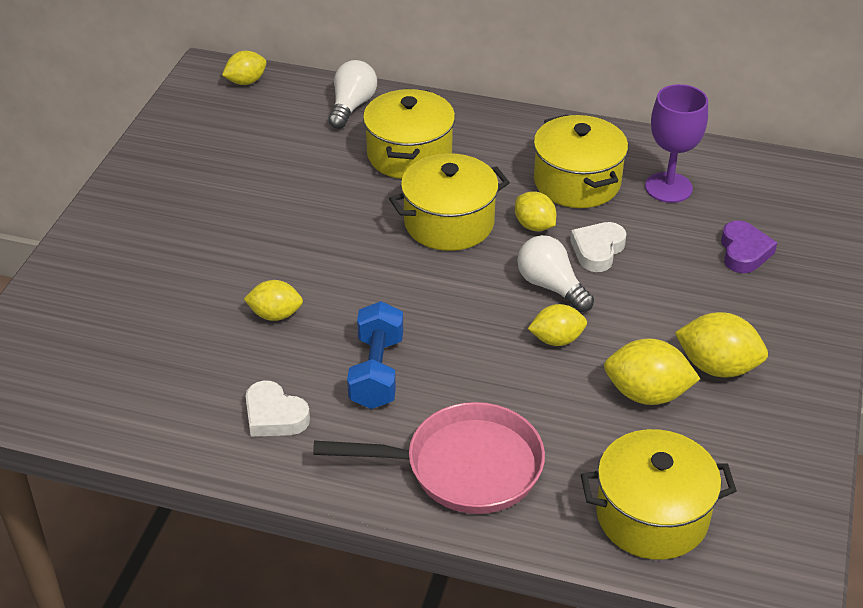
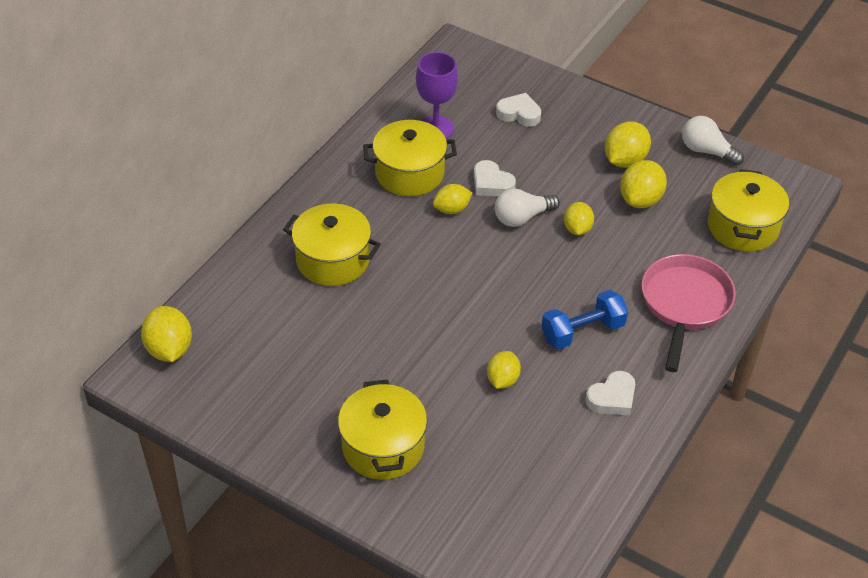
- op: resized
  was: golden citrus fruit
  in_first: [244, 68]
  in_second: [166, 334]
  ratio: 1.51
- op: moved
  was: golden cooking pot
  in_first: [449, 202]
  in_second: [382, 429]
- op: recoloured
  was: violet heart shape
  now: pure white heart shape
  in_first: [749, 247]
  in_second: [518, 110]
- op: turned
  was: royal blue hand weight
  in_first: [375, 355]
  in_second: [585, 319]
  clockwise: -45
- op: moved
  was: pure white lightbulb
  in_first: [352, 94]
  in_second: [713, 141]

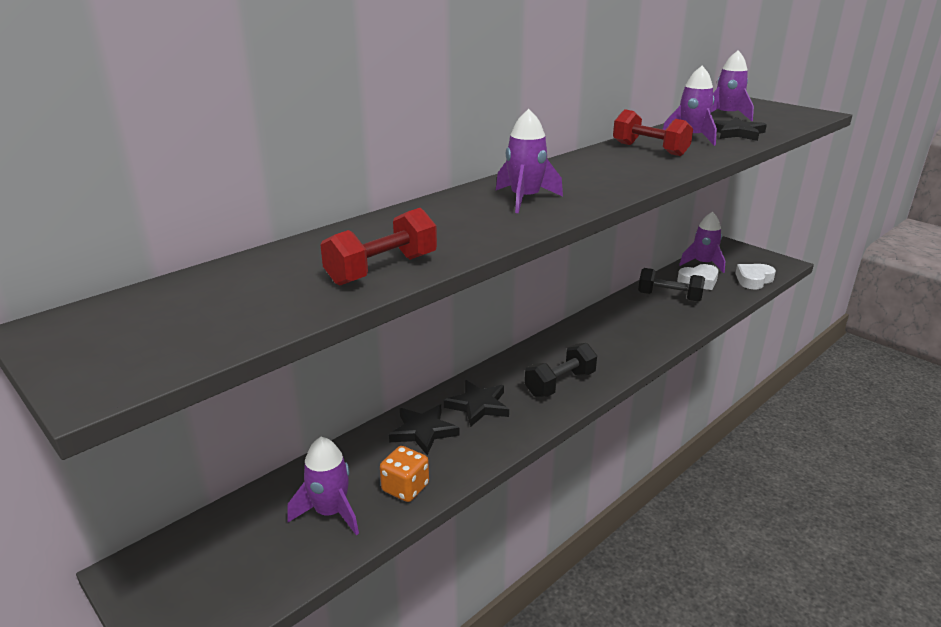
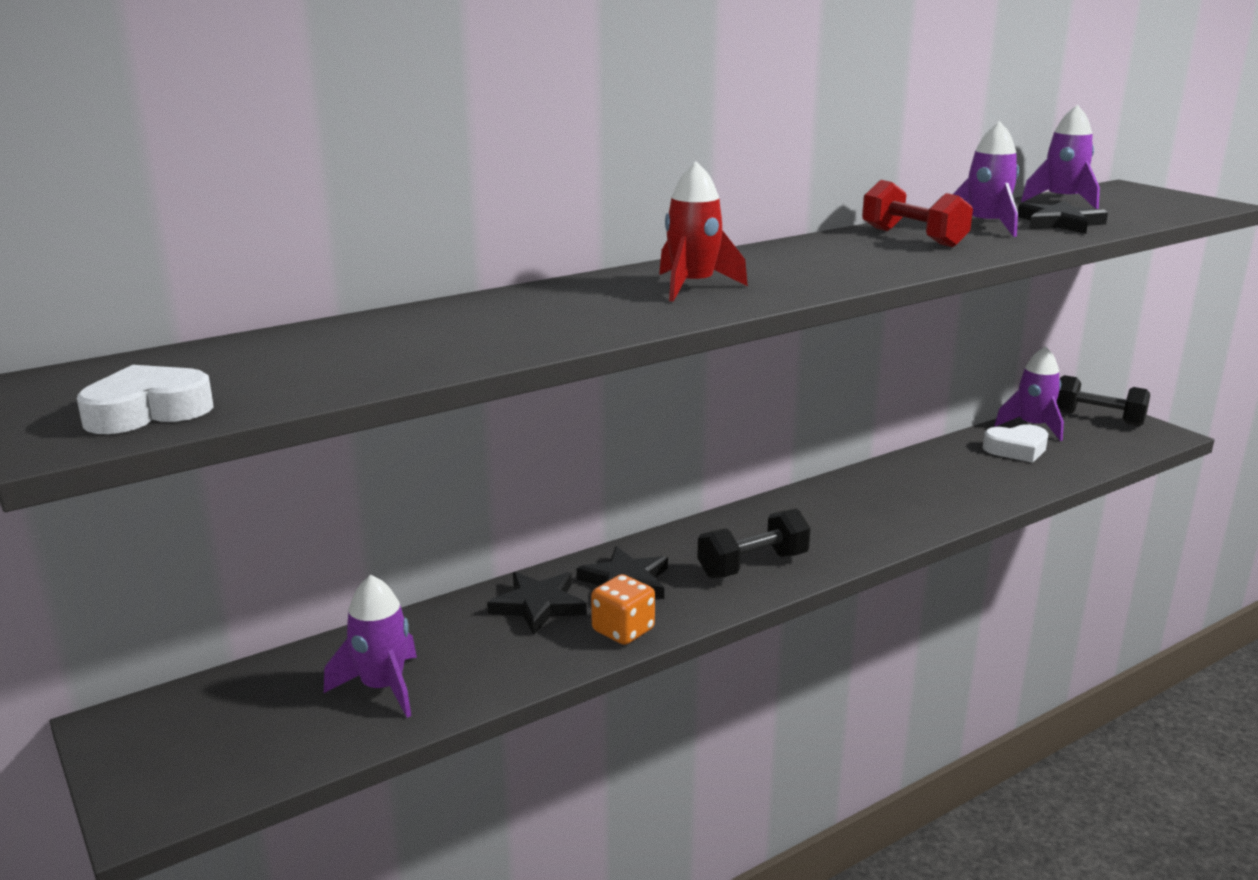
- op: moved
  was: pure white heart shape
  in_first: [755, 277]
  in_second: [145, 399]
- op: moved
  was: orange-coloured die
  in_first: [404, 474]
  in_second: [623, 609]
- op: recoloured
  was: violet rocket
  now: crimson rocket
  in_first: [529, 161]
  in_second: [703, 231]
- op: moved
  was: jet-black hand weight
  in_first: [671, 285]
  in_second: [1103, 400]
- op: removed
  was: crimson hand weight
  in_first: [378, 247]

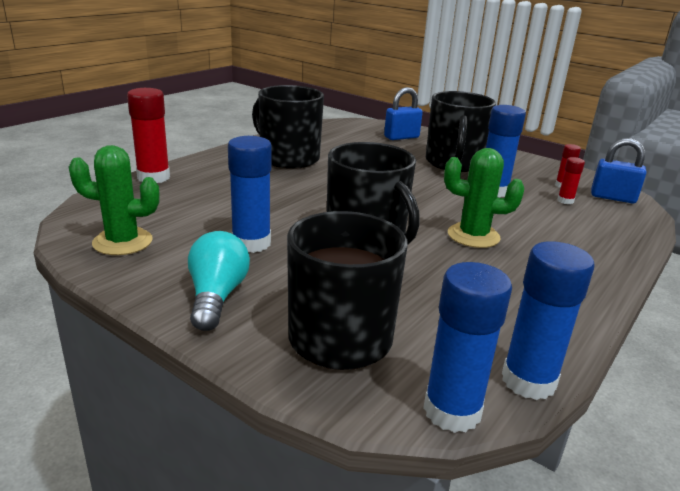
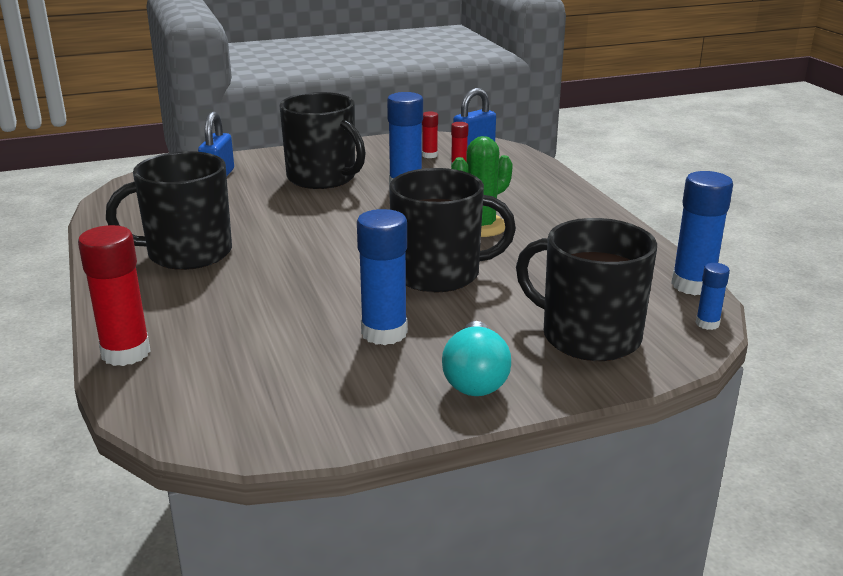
- op: turned
  was: teal lightbulb
  in_first: [219, 281]
  in_second: [476, 358]
  clockwise: -120
- op: resized
  was: royal blue glue
  in_first: [467, 347]
  in_second: [713, 296]
  ratio: 0.51
- op: removed
  was: green saguaro cactus
  in_first: [114, 200]

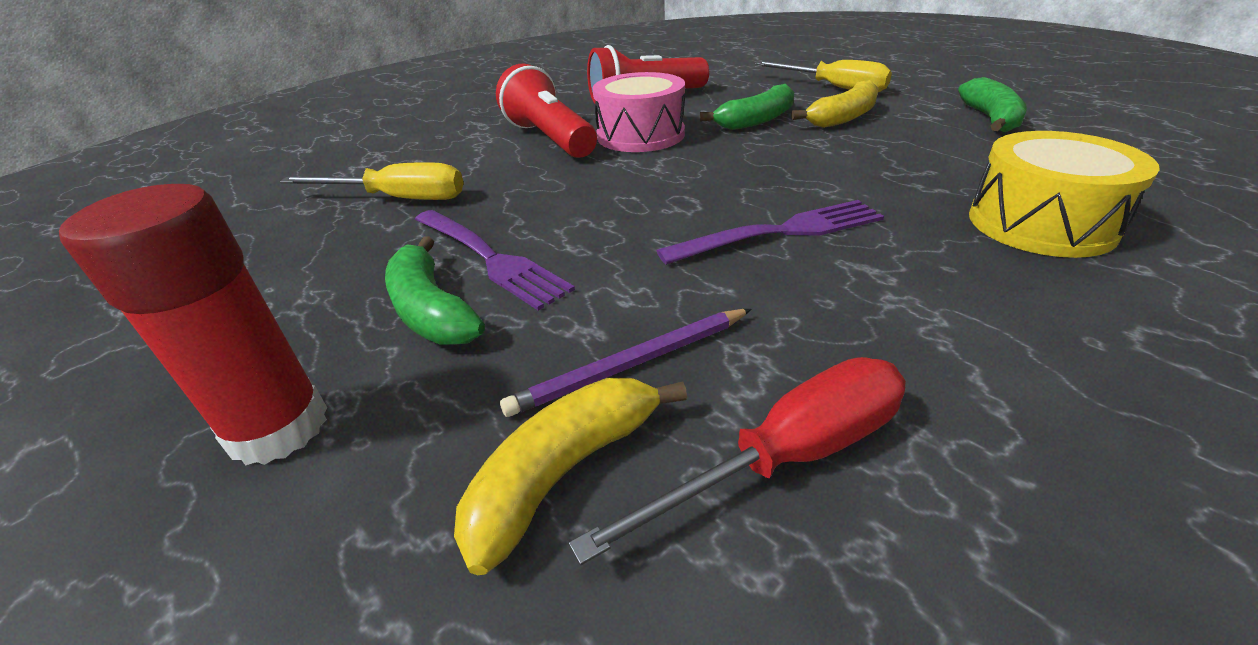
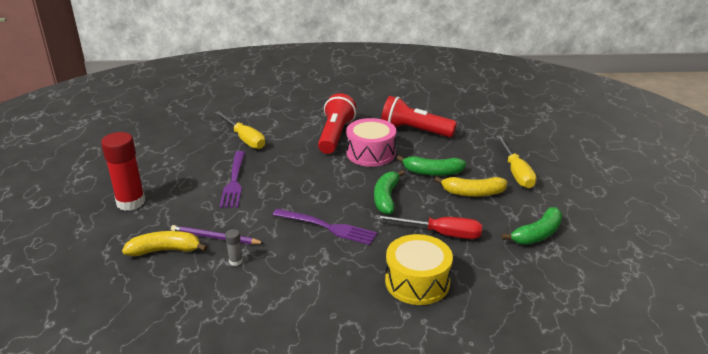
- op: added
  now: grey glue
  in_second: [234, 247]
- op: moved
  was: green toy banana
  in_first: [435, 291]
  in_second: [389, 192]
- op: moved
  was: crimson screwdriver
  in_first: [737, 461]
  in_second: [428, 227]

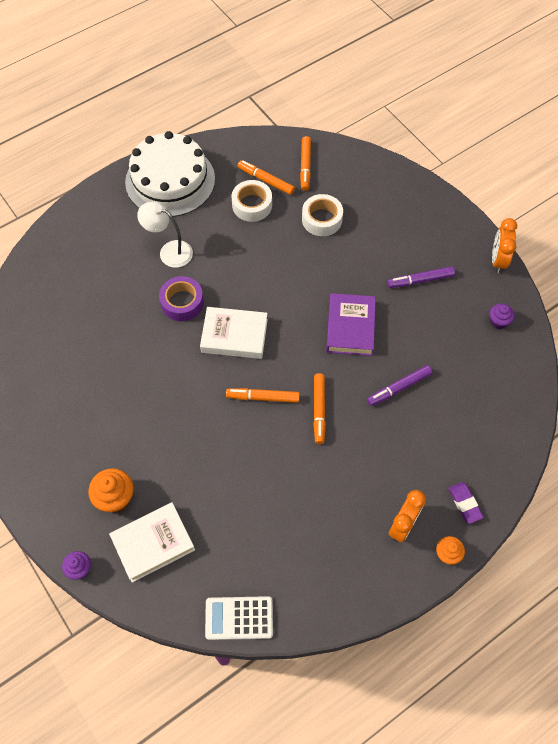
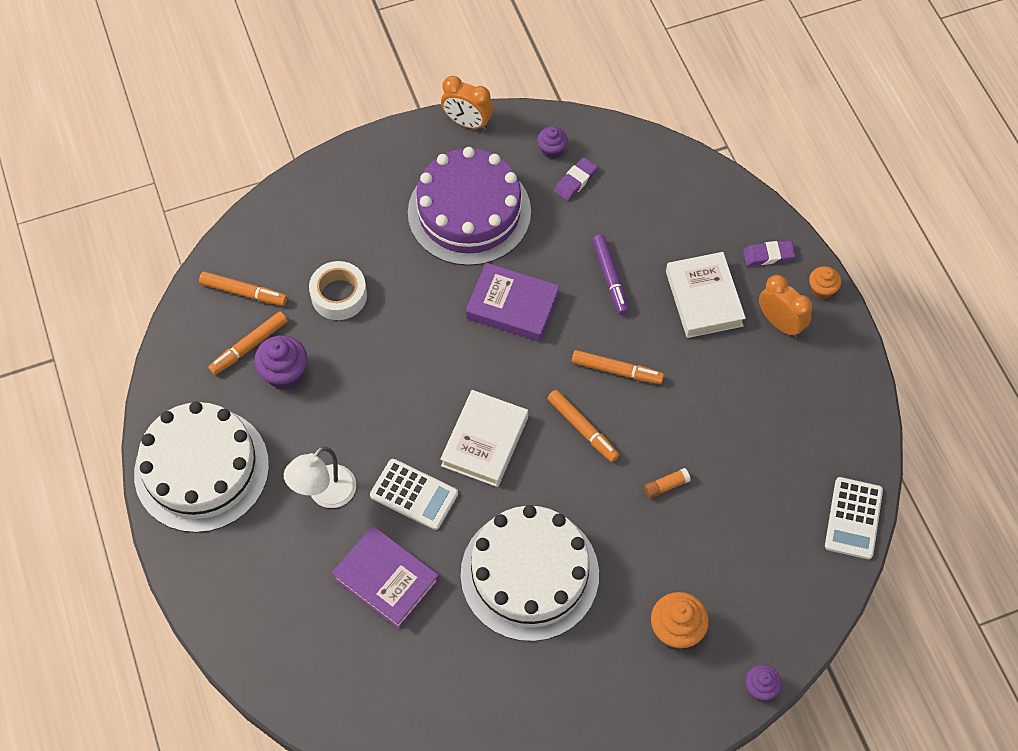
- op: replaced
  was: pure white roll of tape
  now: violet fairy cake
  in_first: [251, 201]
  in_second: [281, 362]
- op: added
  now: violet hardcover
  in_second: [385, 577]
- op: replaced
  was: violet roll of tape
  now: pure white adding machine
  in_first: [181, 298]
  in_second: [414, 494]
- op: replaced
  was: violet felt pen
  now: violet cake
  in_first: [421, 277]
  in_second: [469, 206]
- op: added
  now: pure white cake
  in_second: [530, 573]
- op: turned
  was: orange-coloured felt pen
  in_first: [263, 395]
  in_second: [583, 426]
  clockwise: -60
- op: added
  now: violet pencil eraser
  in_second: [576, 179]
- op: added
  now: orange-coloured glue
  in_second: [667, 483]
- op: moved
  was: pure white hardcover
  in_first: [152, 542]
  in_second: [706, 295]

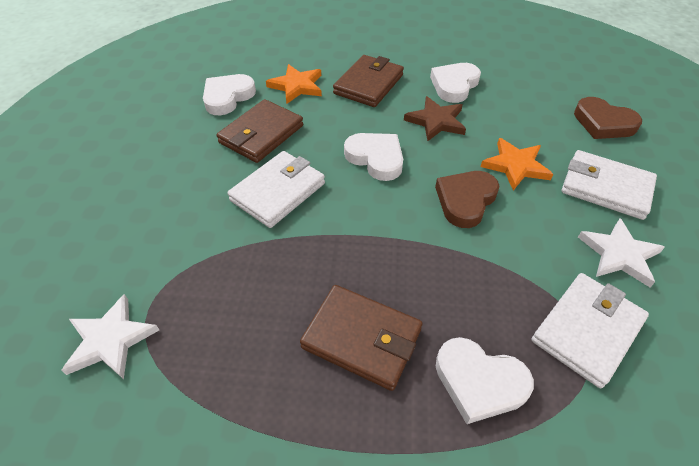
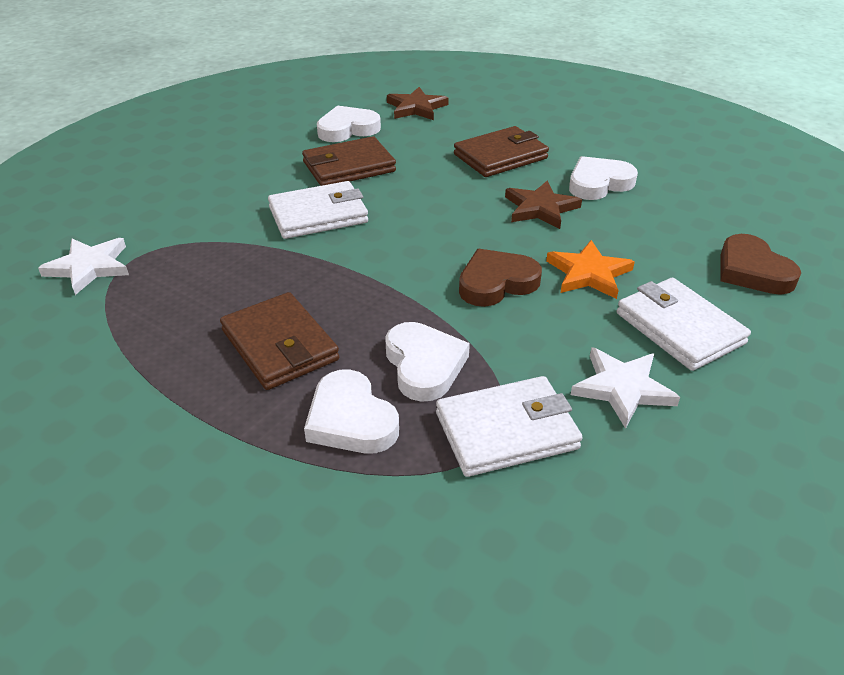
- op: moved
  was: pure white heart shape
  in_first: [373, 157]
  in_second: [427, 362]
- op: added
  now: russet star shape
  in_second: [418, 103]
- op: removed
  was: orange-coloured star shape
  in_first: [294, 84]

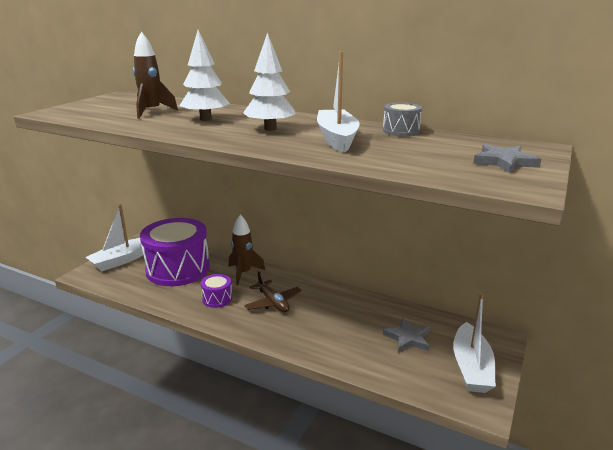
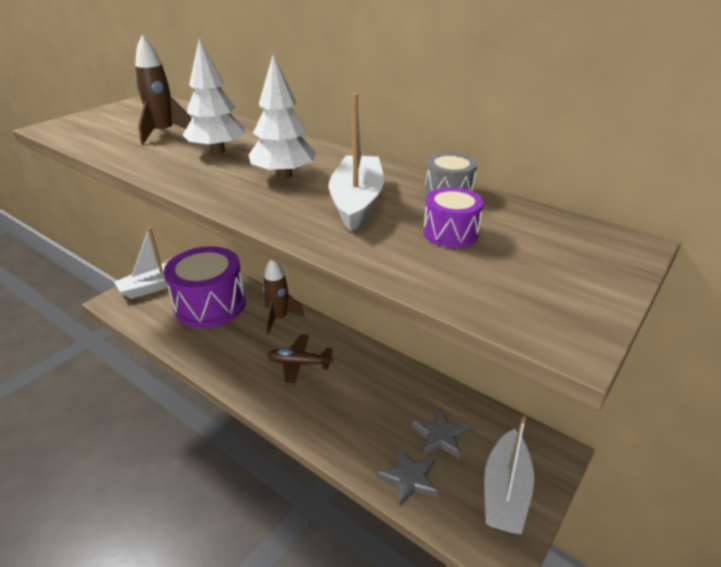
- op: turned
  was: russet aeroplane
  in_first: [273, 291]
  in_second: [300, 359]
  clockwise: 120
- op: moved
  was: grey star shape
  in_first: [507, 158]
  in_second: [407, 477]
- op: moved
  was: violet drum
  in_first: [216, 291]
  in_second: [453, 217]

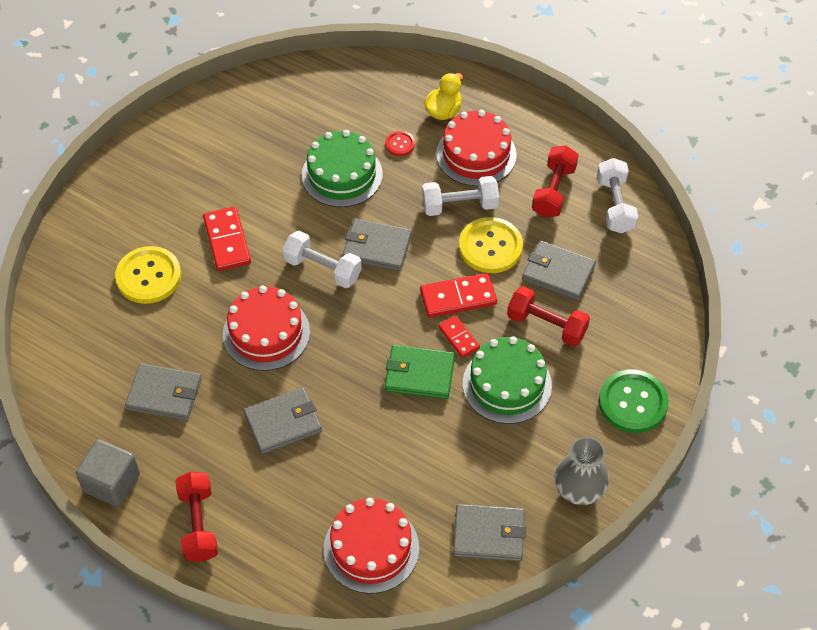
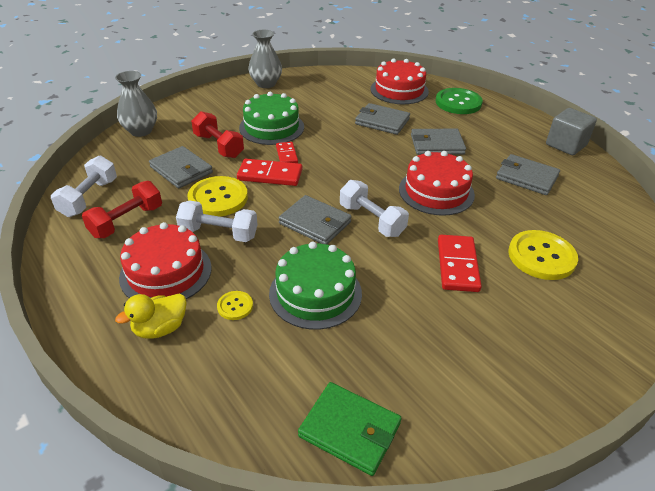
- op: added
  now: grey flower vase
  in_second: [136, 104]
- op: recoloured
  was: crimson sewing button
  now: golden sewing button
  in_first: [400, 143]
  in_second: [235, 305]
- op: moved
  was: green wallet
  in_first: [420, 372]
  in_second: [349, 429]
- op: moved
  was: grey wallet
  in_first: [489, 532]
  in_second: [382, 119]
- op: moved
  was: green sewing button
  in_first: [634, 401]
  in_second: [459, 101]
- op: removed
  was: crimson hand weight
  in_first: [196, 516]

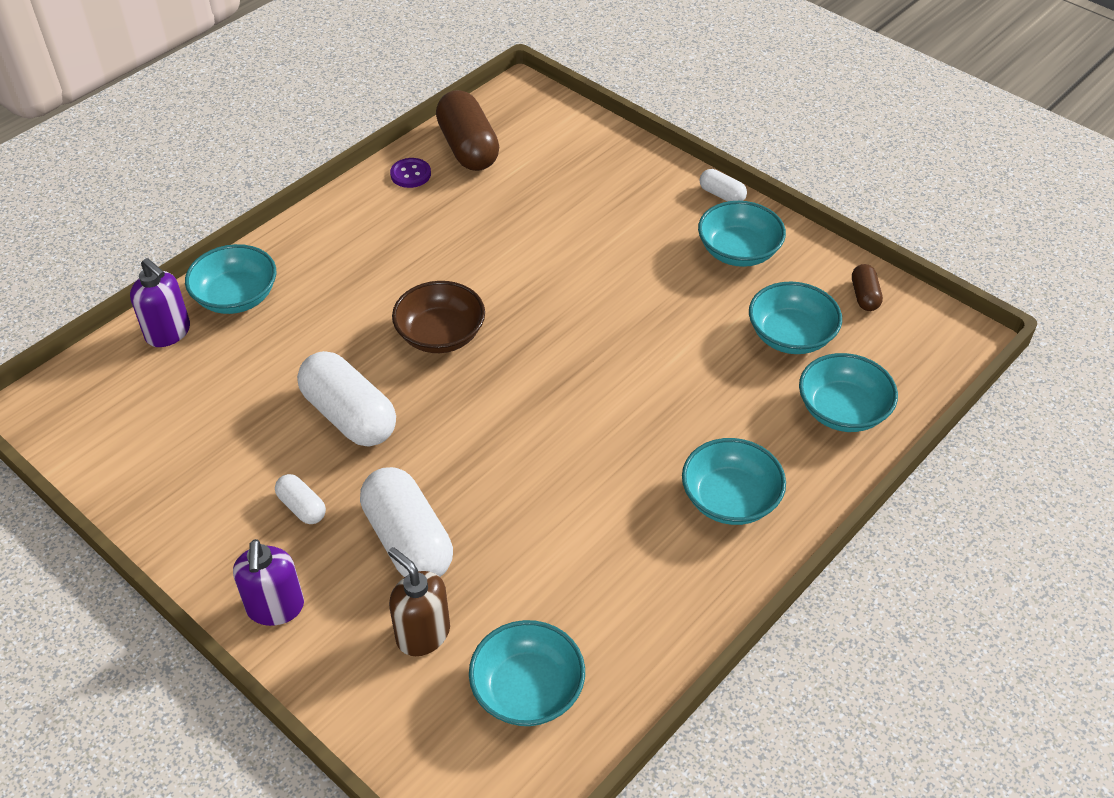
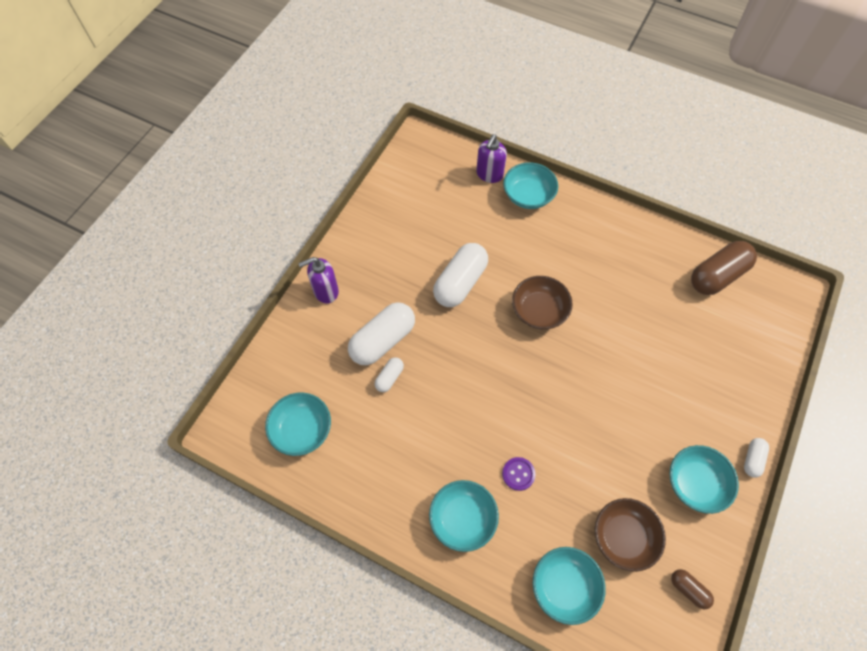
- op: moved
  was: pure white pill shape
  in_first: [300, 499]
  in_second: [389, 374]
- op: moved
  was: violet sewing button
  in_first: [410, 173]
  in_second: [519, 474]
- op: recoloured
  was: teal serving bowl
  now: russet serving bowl
  in_first: [795, 318]
  in_second: [630, 535]
- op: turned
  was: russet pill shape
  in_first: [867, 287]
  in_second: [692, 589]
  clockwise: 60
- op: removed
  was: russet soap dispenser
  in_first: [419, 601]

